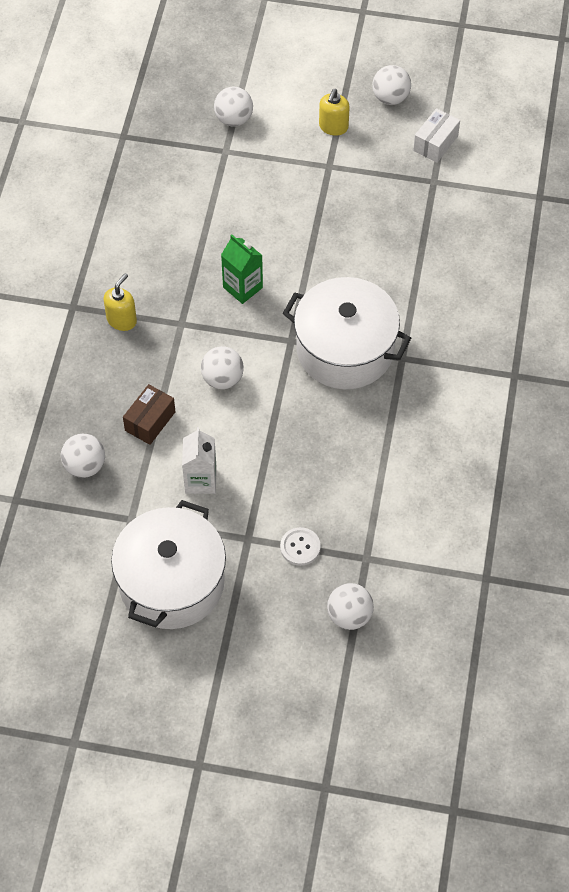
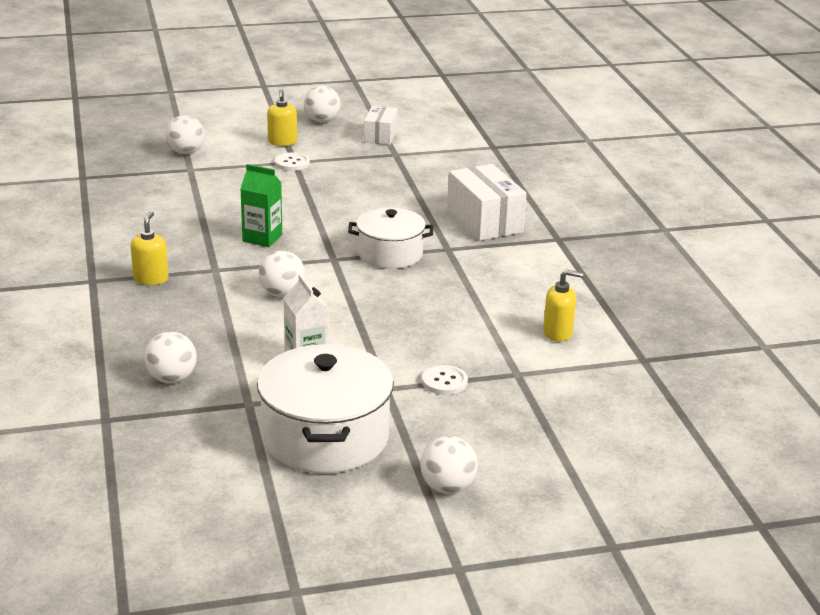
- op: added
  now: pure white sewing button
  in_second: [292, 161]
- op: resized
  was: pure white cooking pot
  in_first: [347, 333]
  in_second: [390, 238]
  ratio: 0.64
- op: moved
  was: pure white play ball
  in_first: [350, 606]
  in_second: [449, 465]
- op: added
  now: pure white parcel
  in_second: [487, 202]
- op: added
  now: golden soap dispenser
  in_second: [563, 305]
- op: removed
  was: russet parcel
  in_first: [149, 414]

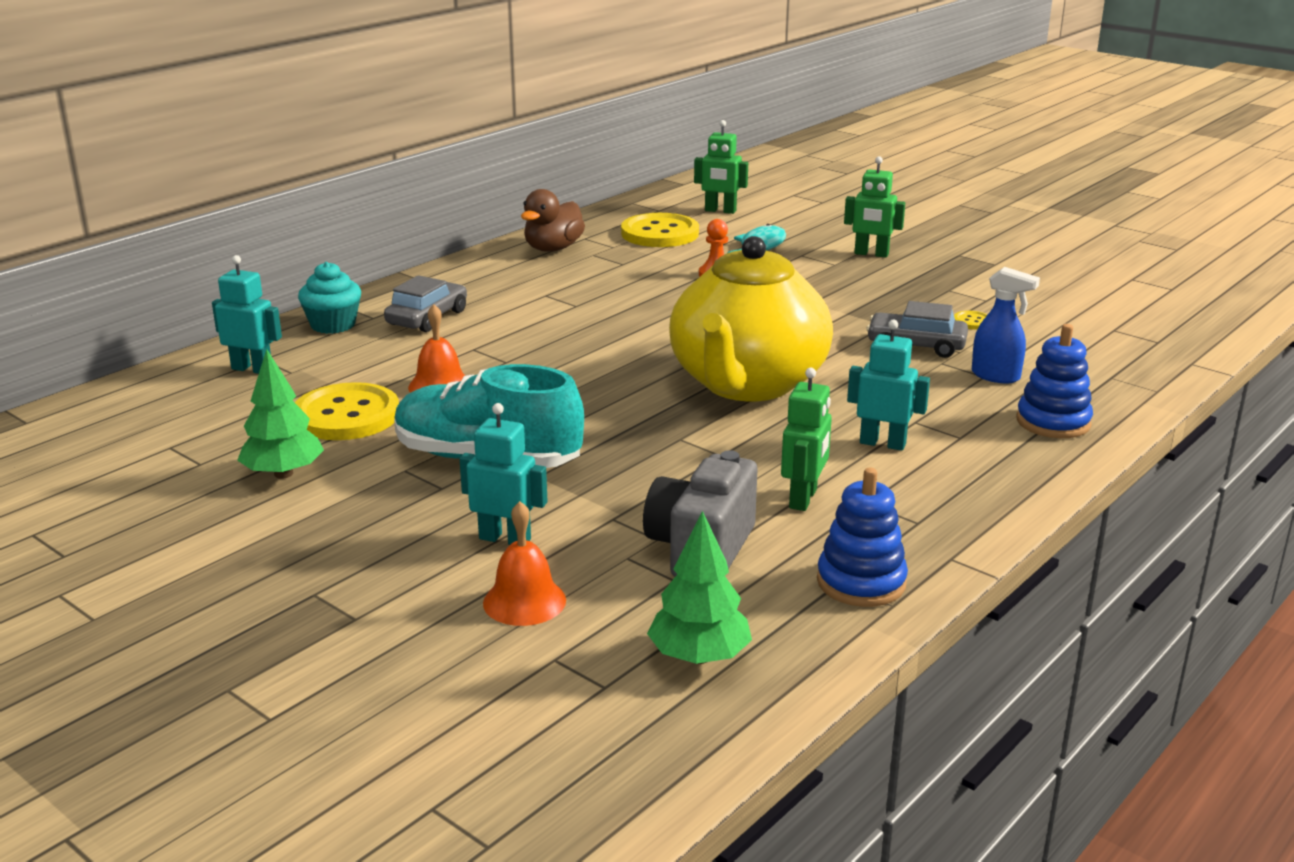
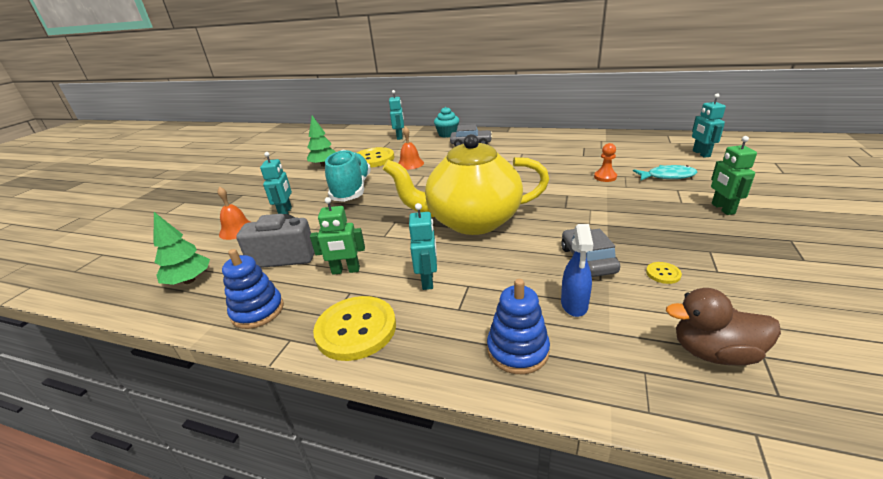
- op: moved
  was: golden sewing button
  in_first: [660, 230]
  in_second: [354, 328]
- op: moved
  was: russet duck
  in_first: [553, 220]
  in_second: [723, 327]
- op: recoloured
  was: green robot
  now: teal robot
  in_first: [721, 167]
  in_second: [709, 125]

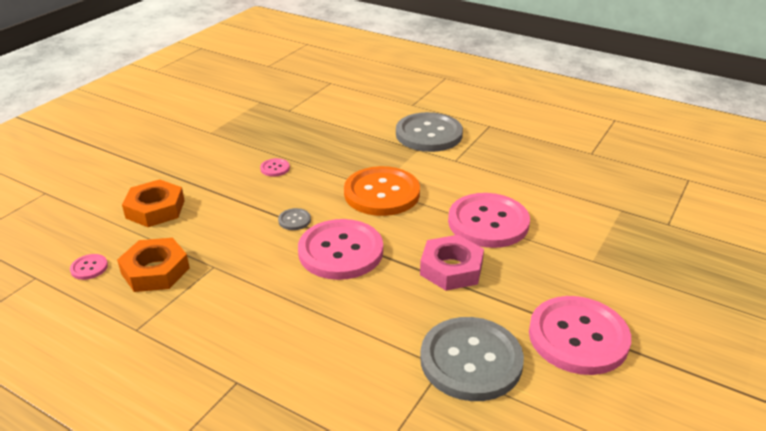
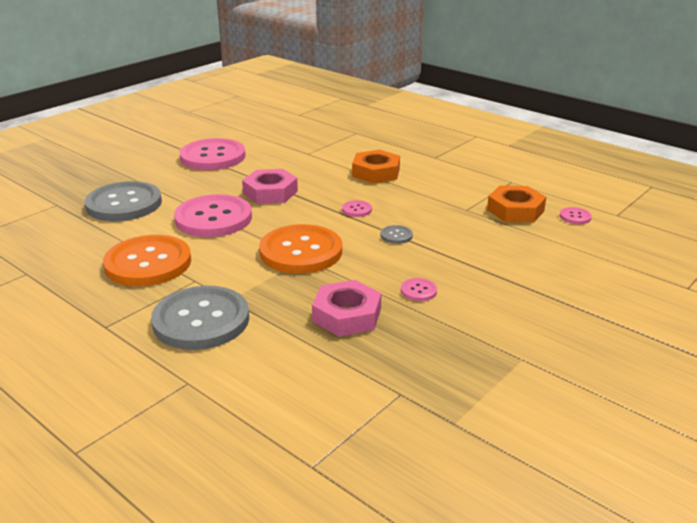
- op: moved
  was: grey sewing button
  in_first: [472, 359]
  in_second: [123, 201]
- op: added
  now: orange-coloured sewing button
  in_second: [147, 260]
- op: added
  now: pink nut
  in_second: [347, 308]
- op: resized
  was: pink sewing button
  in_first: [340, 249]
  in_second: [357, 208]
  ratio: 0.4
- op: moved
  was: orange-coloured nut
  in_first: [153, 203]
  in_second: [376, 166]

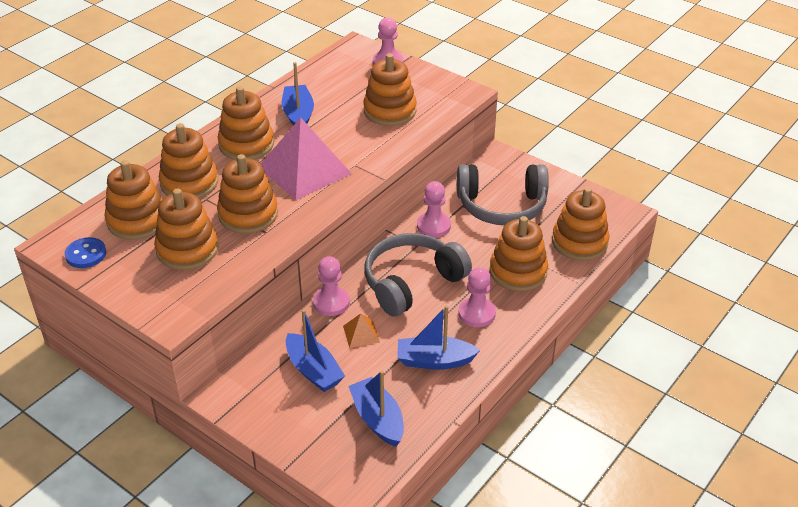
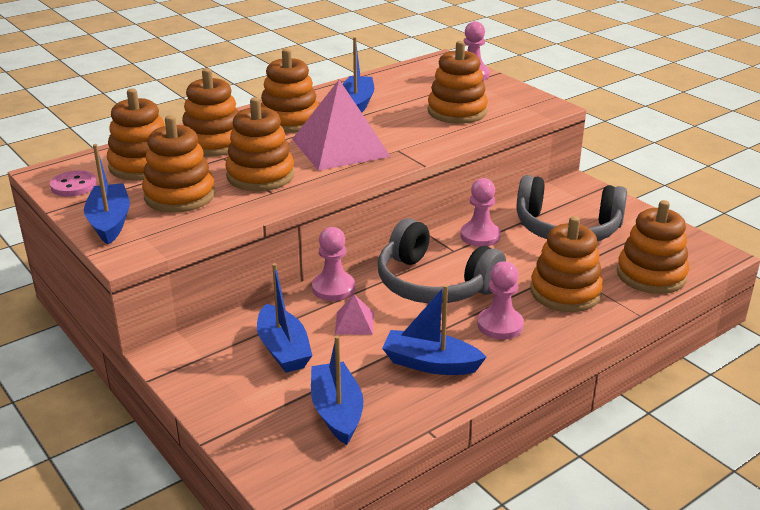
- op: recoloured
  was: royal blue sewing button
  now: pink sewing button
  in_first: [85, 252]
  in_second: [73, 183]
- op: added
  now: royal blue boat
  in_second: [107, 194]
- op: recoloured
  was: orange-coloured pyramid
  now: pink pyramid
  in_first: [361, 330]
  in_second: [354, 314]
- op: turned
  was: grey headphones
  in_first: [418, 275]
  in_second: [442, 261]
  clockwise: -120

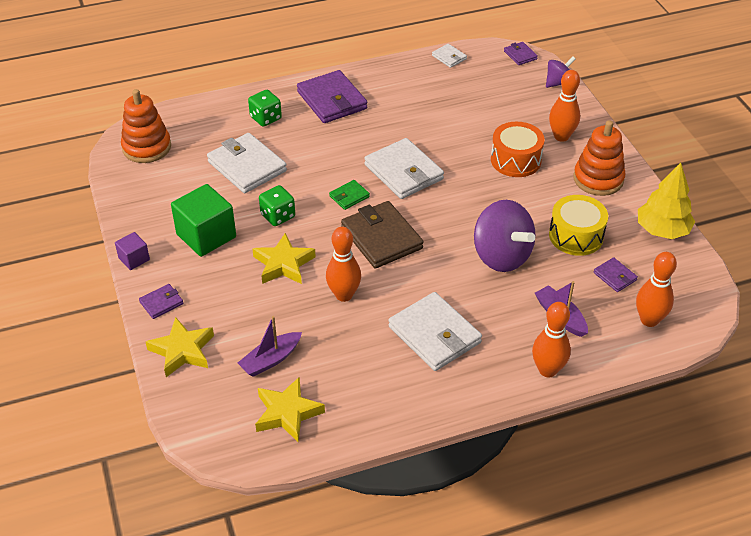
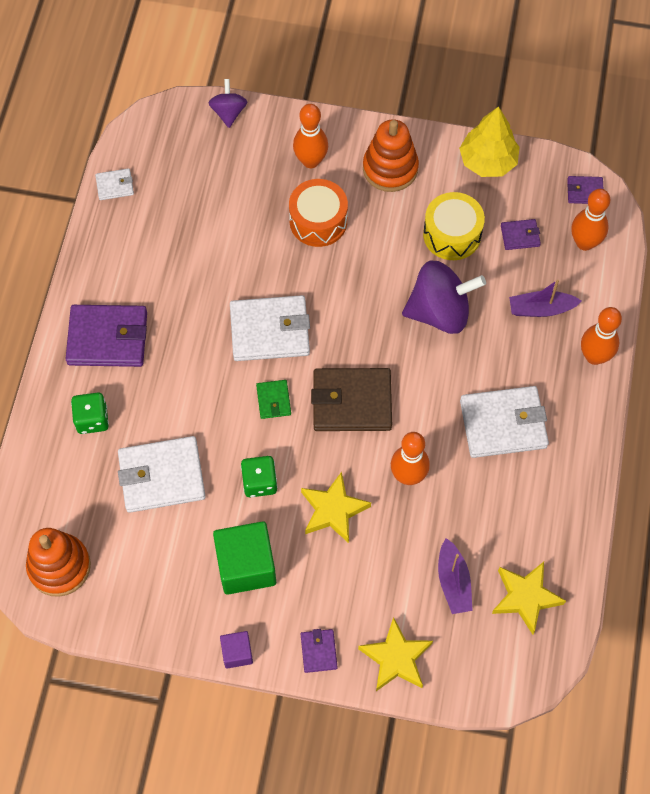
- op: moved
  was: violet wallet
  in_first: [521, 53]
  in_second: [585, 190]

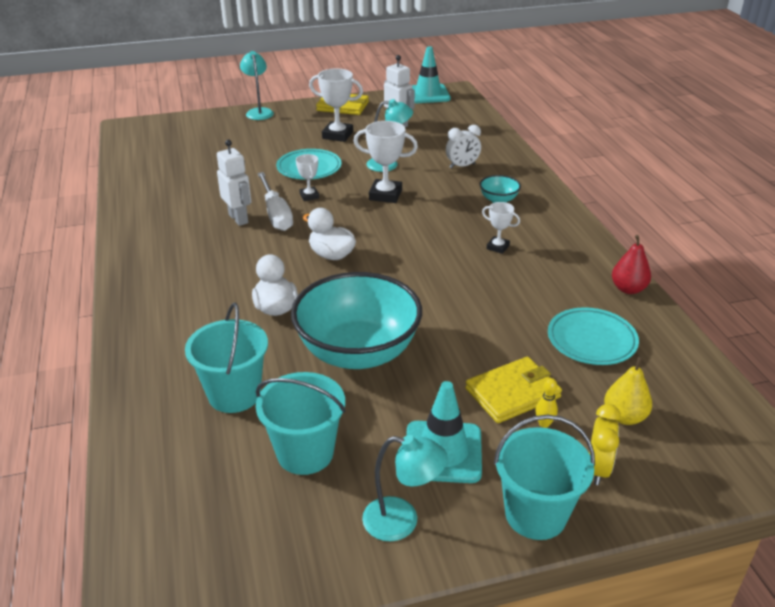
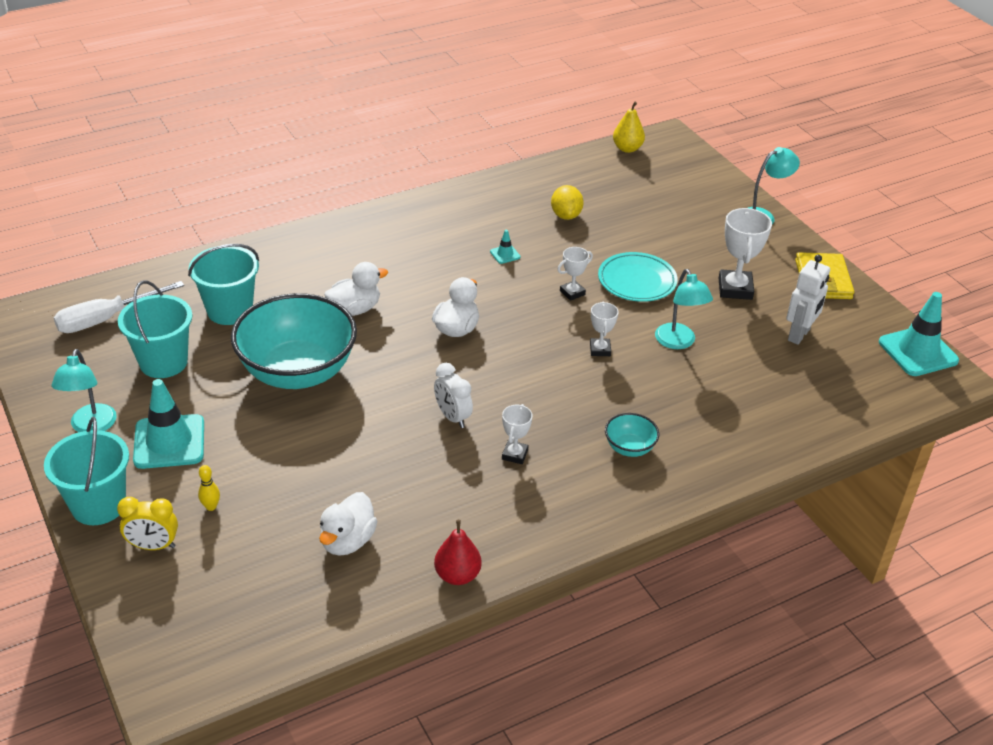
- op: moved
  was: pure white screwdriver
  in_first: [275, 201]
  in_second: [119, 307]
- op: replaced
  was: teal plate
  now: pure white duck
  in_first: [593, 336]
  in_second: [348, 524]
- op: moved
  was: pure white alarm clock
  in_first: [463, 147]
  in_second: [453, 395]
- op: replaced
  was: pure white robot
  now: teal road cone
  in_first: [234, 183]
  in_second: [505, 247]
- op: added
  now: golden citrus fruit
  in_second: [567, 202]
- op: resized
  was: pure white prize cup
  in_first: [386, 162]
  in_second: [604, 329]
  ratio: 0.57
- op: moved
  was: golden toy pear
  in_first: [628, 390]
  in_second: [629, 127]
- op: removed
  was: golden wallet
  in_first: [513, 390]

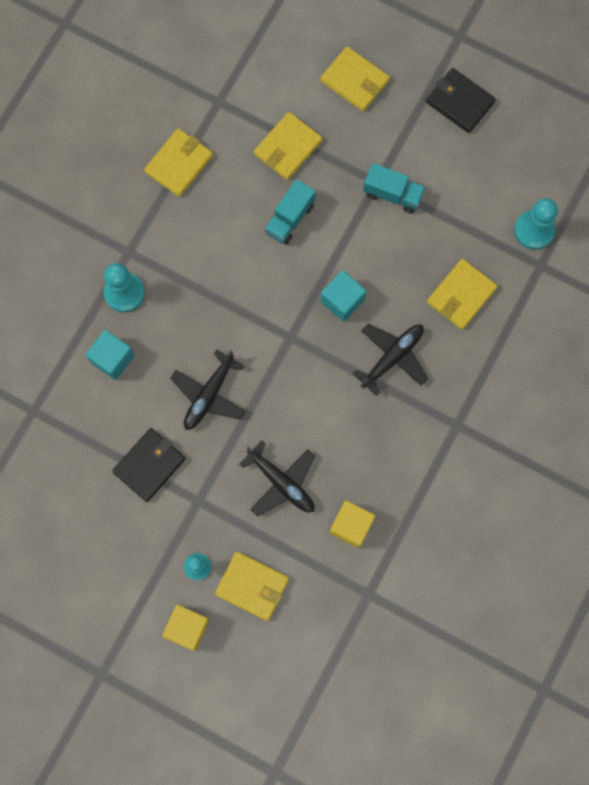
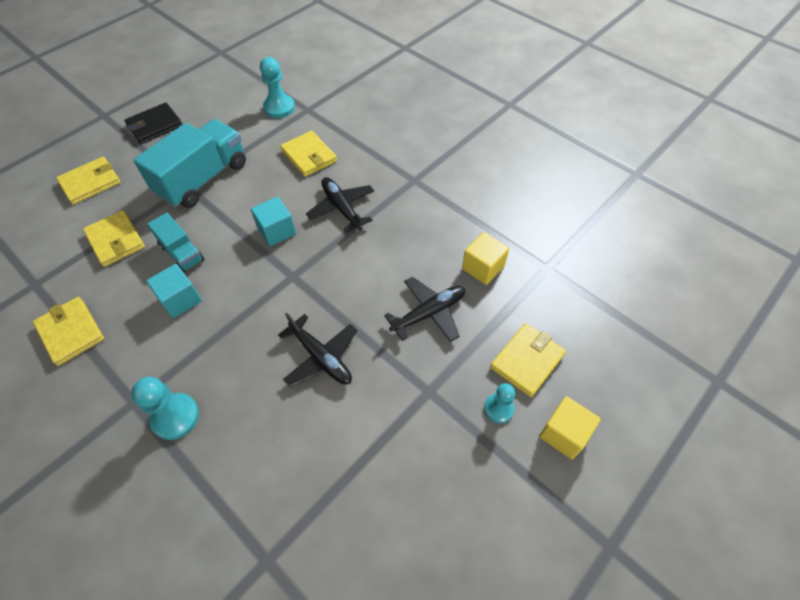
- op: resized
  was: teal truck
  in_first: [394, 188]
  in_second: [189, 163]
  ratio: 1.85
- op: moved
  was: teal block
  in_first: [110, 355]
  in_second: [174, 291]
- op: removed
  was: jet-black wallet
  in_first: [149, 465]

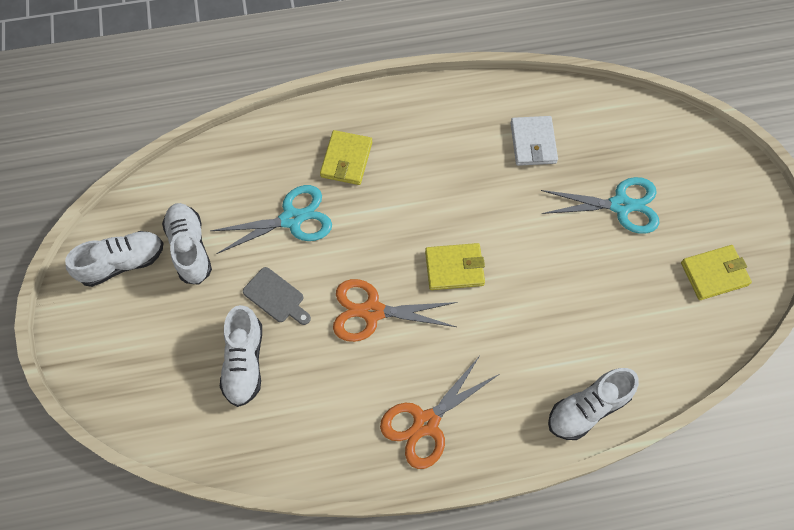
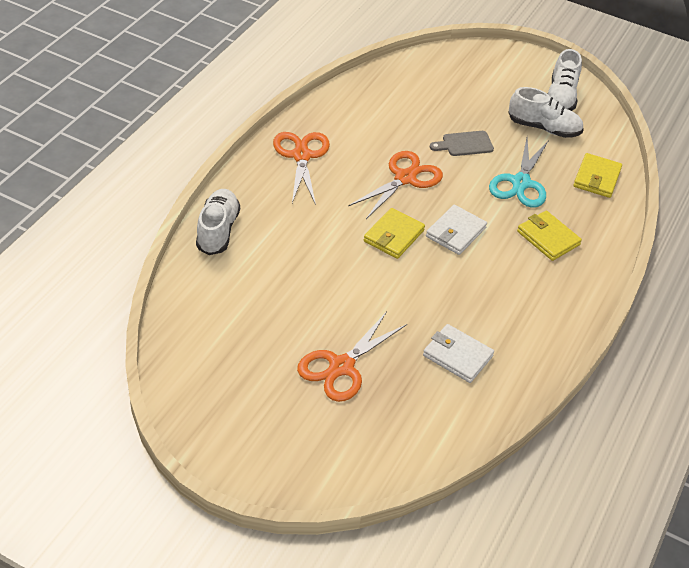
- op: recoloured
  was: teal scissors
  now: orange-coloured scissors
  in_first: [600, 205]
  in_second: [352, 356]
- op: added
  now: pure white wallet
  in_second: [456, 230]
- op: moved
  was: golden wallet
  in_first: [716, 272]
  in_second: [597, 175]
- op: removed
  was: pure white sneaker
  in_first: [240, 356]

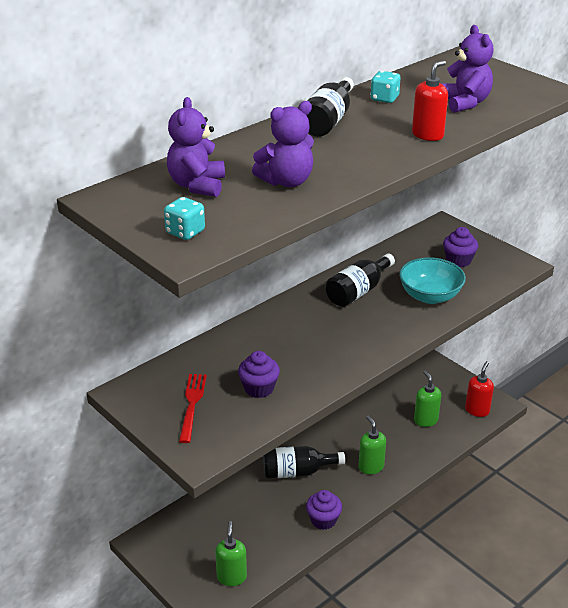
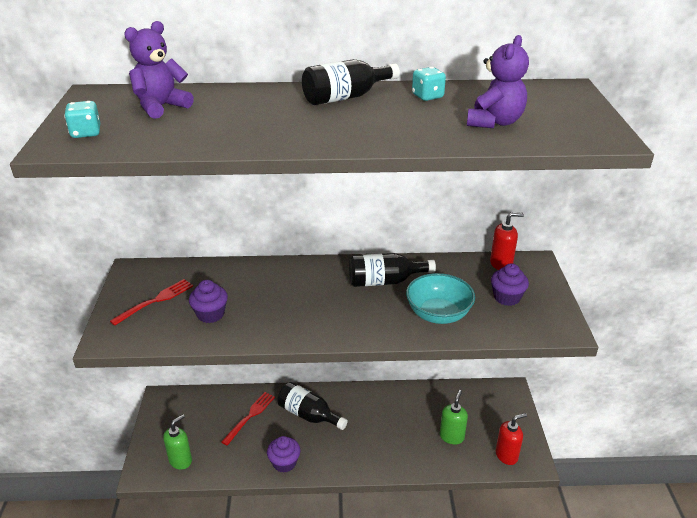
- op: added
  now: crimson table fork
  in_second: [248, 418]
- op: moved
  was: crimson soap dispenser
  in_first: [430, 100]
  in_second: [507, 241]
- op: removed
  was: violet teddy bear
  in_first: [283, 144]
- op: removed
  was: green soap dispenser
  in_first: [372, 444]

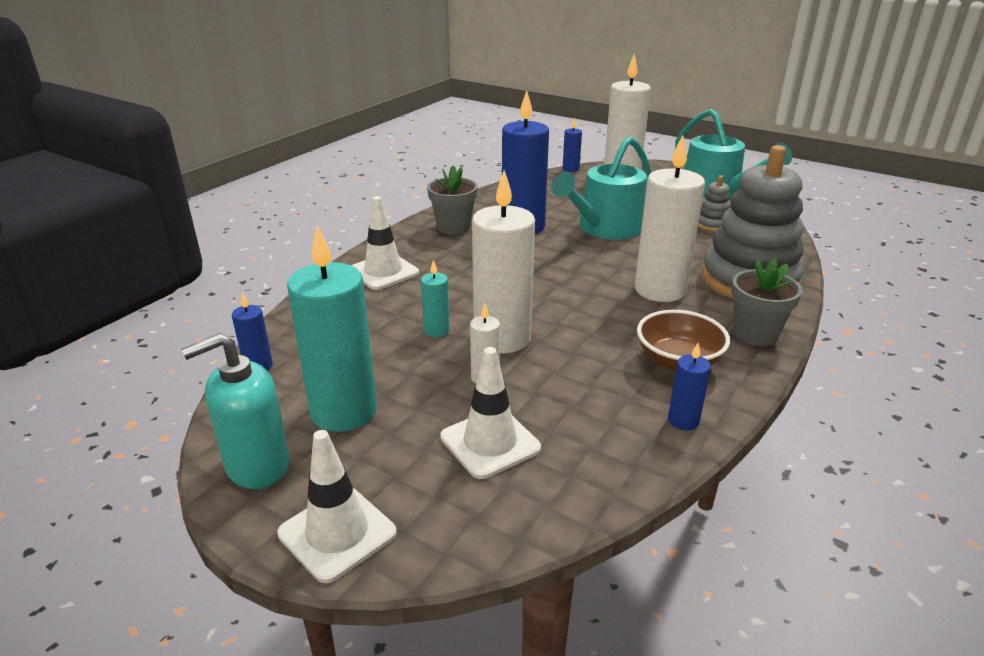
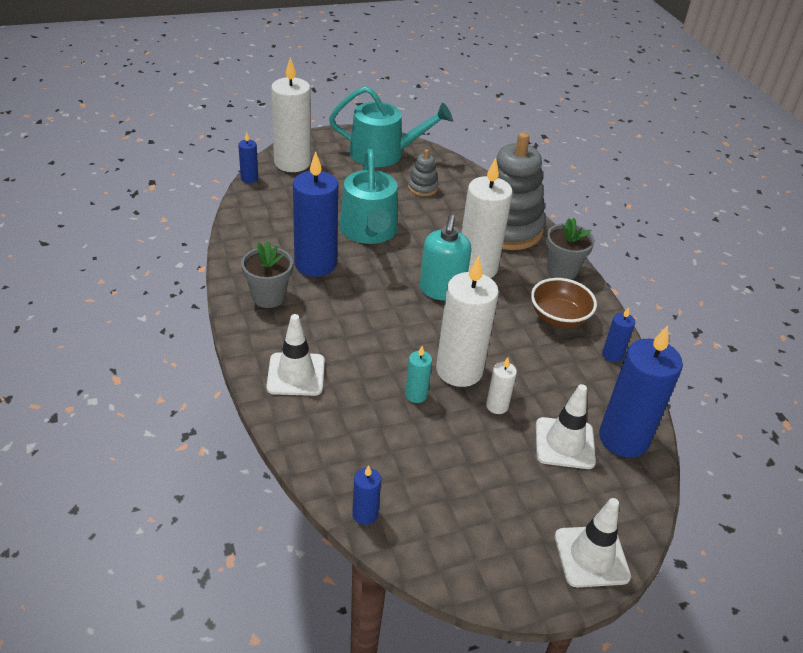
- op: moved
  was: teal soap dispenser
  in_first: [235, 411]
  in_second: [446, 258]
- op: added
  now: royal blue pillar candle
  in_second: [641, 391]
- op: removed
  was: teal pillar candle
  in_first: [332, 329]

